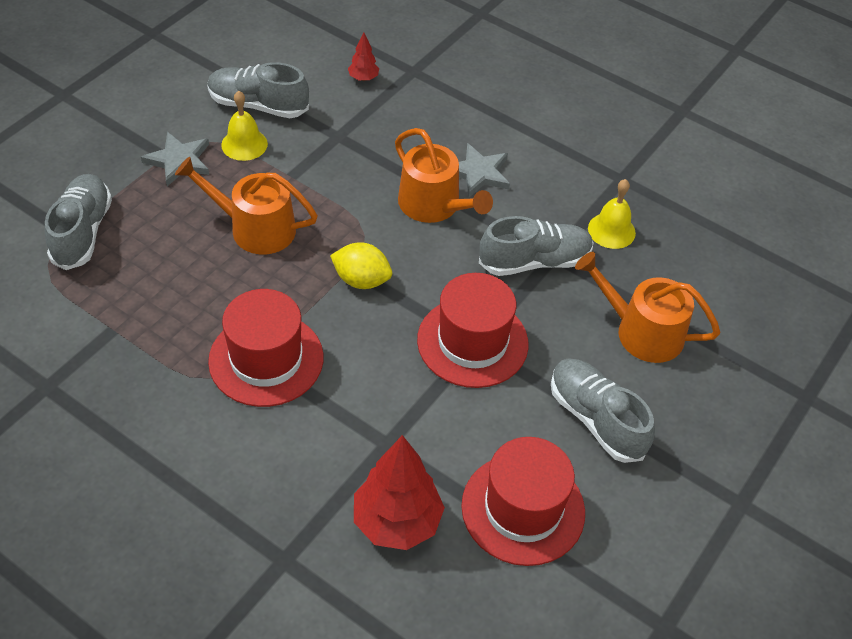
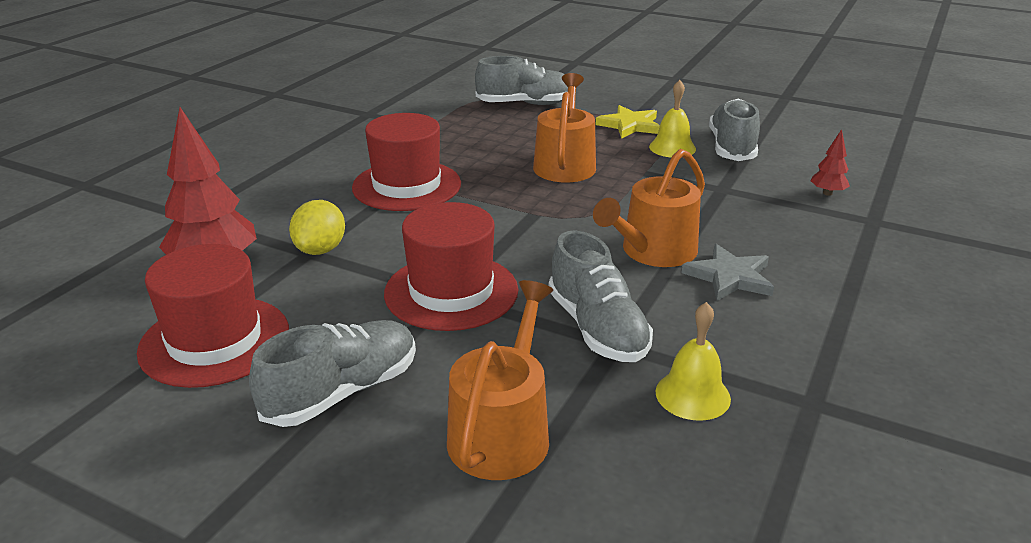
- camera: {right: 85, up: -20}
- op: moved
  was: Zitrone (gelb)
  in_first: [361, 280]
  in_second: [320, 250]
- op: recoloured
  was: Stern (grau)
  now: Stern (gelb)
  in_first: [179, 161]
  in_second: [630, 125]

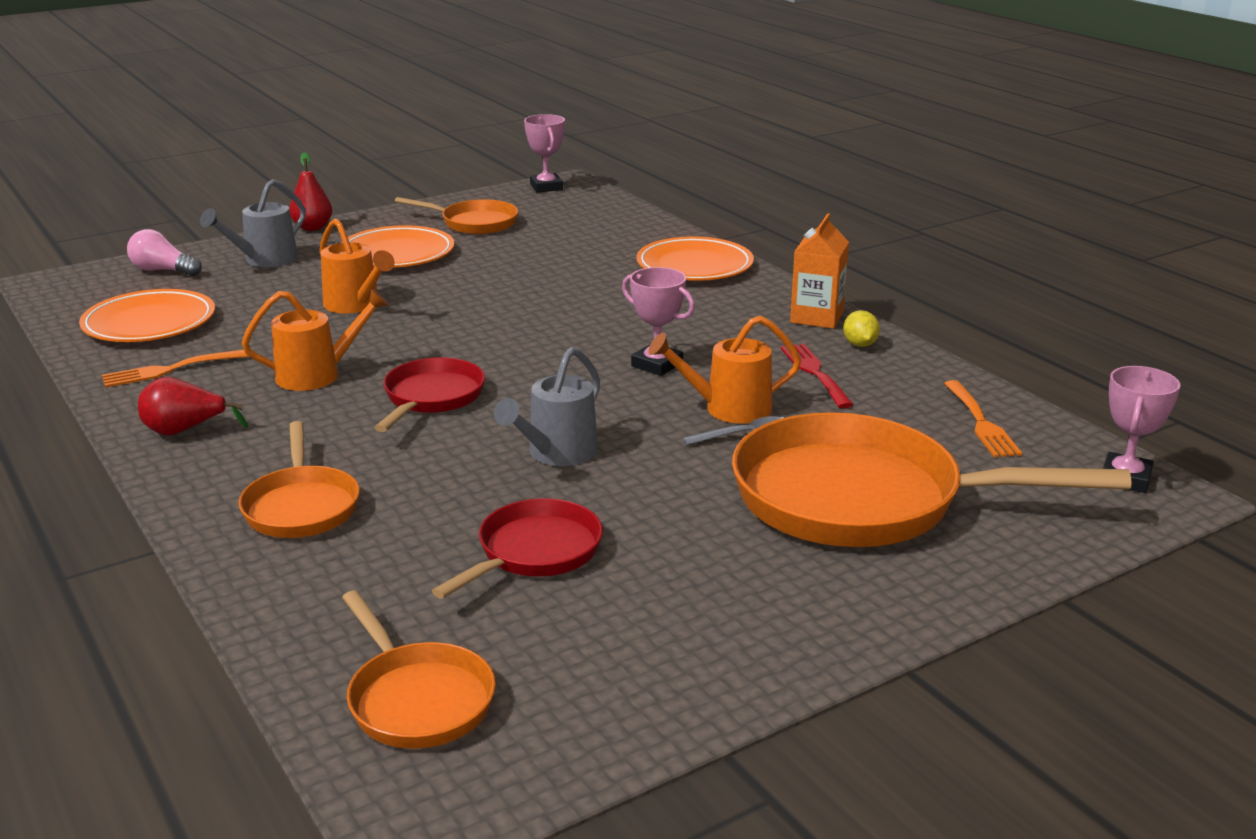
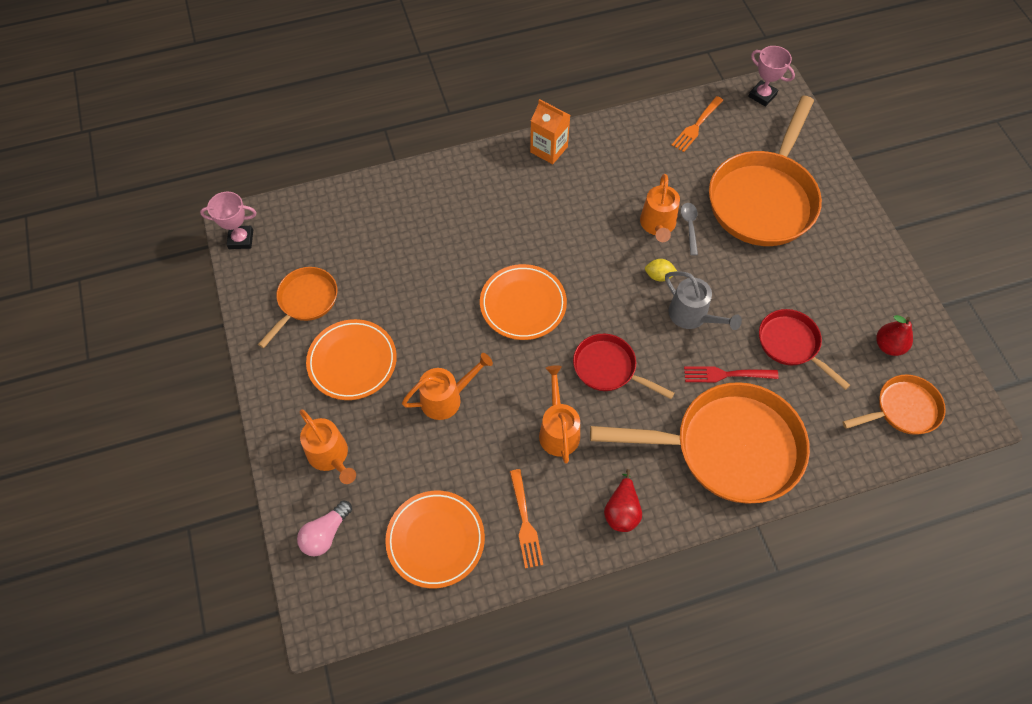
- camera: {right: -75, up: 35}
- op: recoloured
  was: Gießkanne (grau)
  now: Gießkanne (orange)
  in_first: [264, 260]
  in_second: [331, 457]
- op: moved
  was: Teller (orange)
  in_first: [694, 266]
  in_second: [523, 304]
- op: resized
  was: Pfanne (orange)
  in_first: [301, 506]
  in_second: [728, 448]
  ratio: 1.93
- op: moved
  was: Zitrone (gelb)
  in_first: [860, 345]
  in_second: [659, 276]
- op: turned
  was: Gabel (orange)
  in_first: [980, 422]
  in_second: [696, 125]
  clockwise: 120
- op: moved
  was: Gabel (rot)
  in_first: [815, 373]
  in_second: [726, 374]
- op: moved
  was: Birne (rot)
  in_first: [312, 228]
  in_second: [888, 346]
- op: removed
  was: Pokal (rosa)
  in_first: [657, 365]

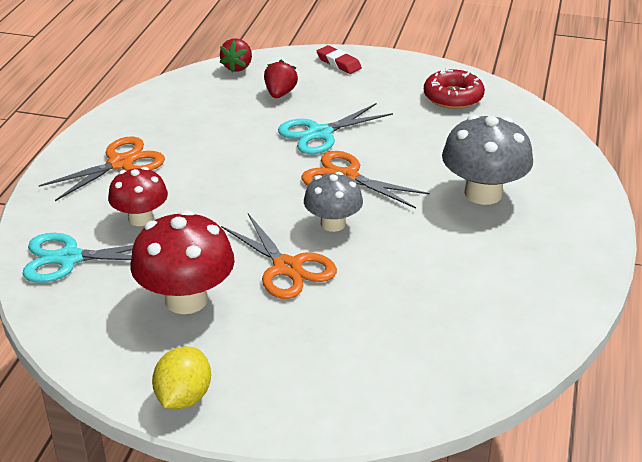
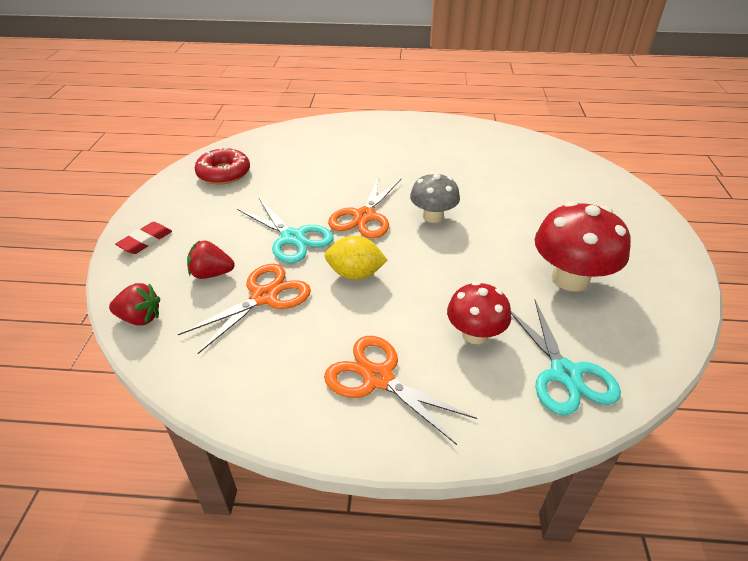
- camera: {right: -100, up: 5}
- op: moved
  was: Schere (orange)
  in_first: [287, 268]
  in_second: [264, 297]
- op: moved
  was: Zitrone (gelb)
  in_first: [183, 397]
  in_second: [355, 274]
- op: removed
  was: Pilz (grau)
  in_first: [483, 193]

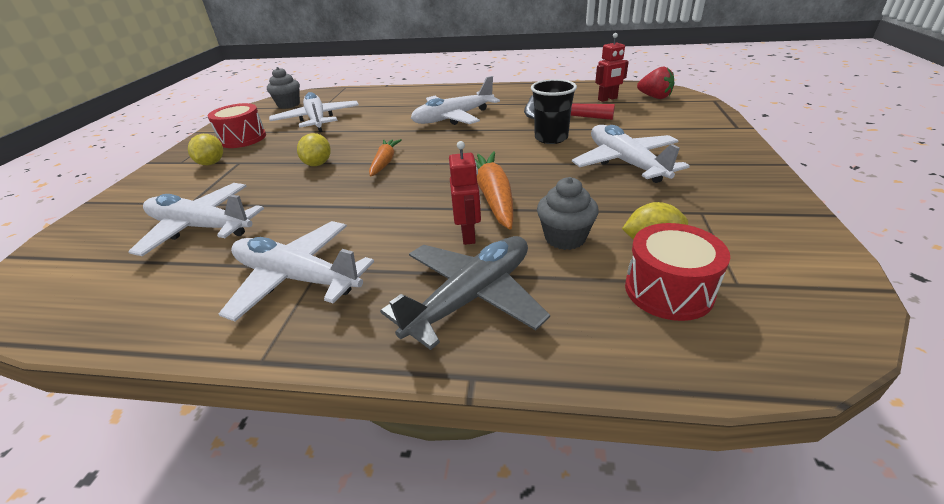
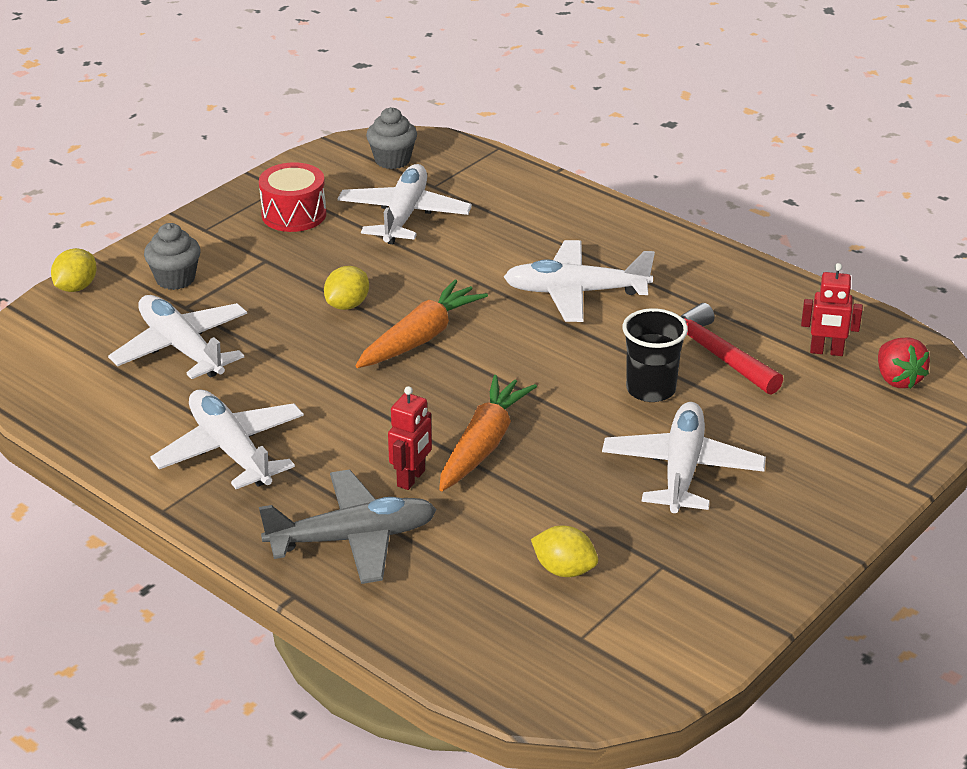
- camera: {right: 30, up: 0}
- op: moved
  was: Zitrone (gelb)
  in_first: [211, 163]
  in_second: [76, 287]
- op: moved
  was: Muffin (grau)
  in_first: [565, 238]
  in_second: [175, 279]
- op: resized
  was: Karotte (orange)
  in_first: [385, 162]
  in_second: [420, 338]
  ratio: 1.58
- op: removed
  was: Trommel (rot)
  in_first: [668, 290]

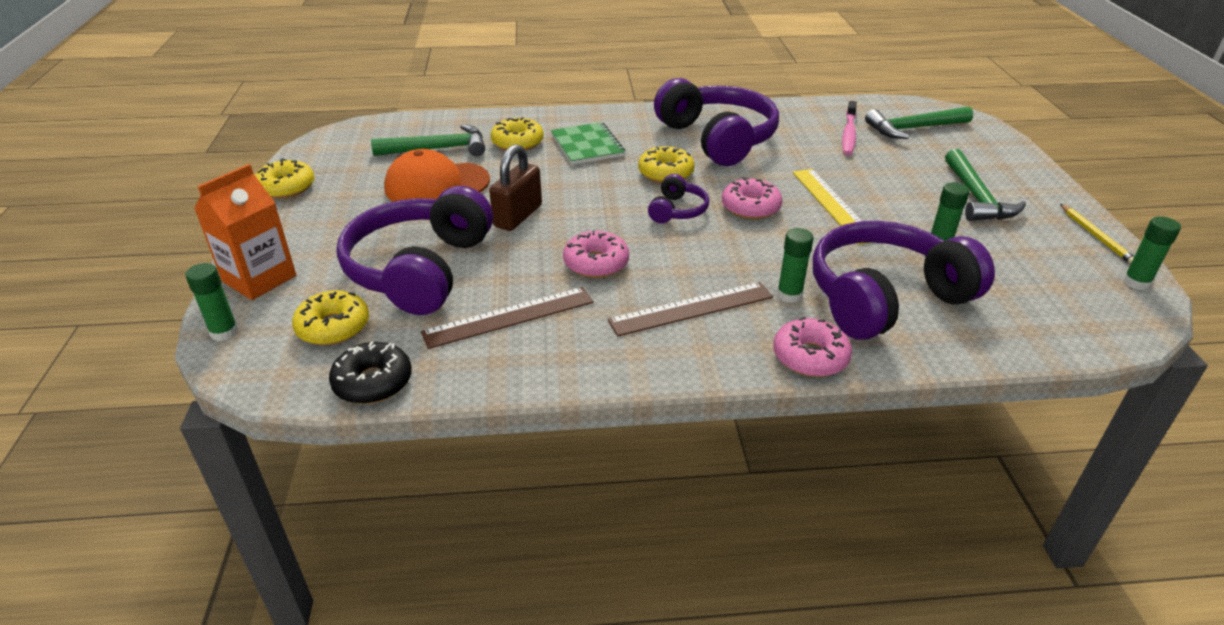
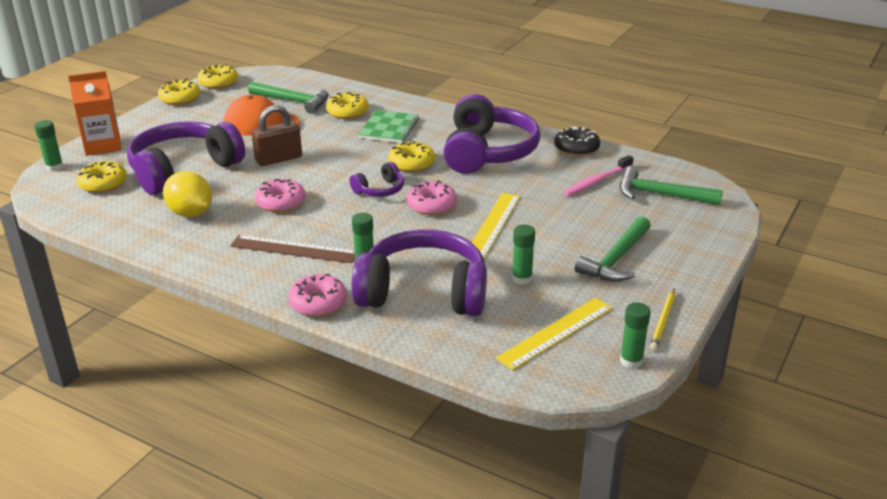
- camera: {right: 35, up: -5}
- op: replaced
  was: Lineal (braun)
  now: Zitrone (gelb)
  in_first: [509, 317]
  in_second: [191, 213]
- op: added
  now: Donut (gelb)
  in_second: [218, 83]
- op: added
  now: Lineal (gelb)
  in_second: [555, 332]
- op: moved
  was: Donut (schwarz)
  in_first: [373, 382]
  in_second: [576, 148]

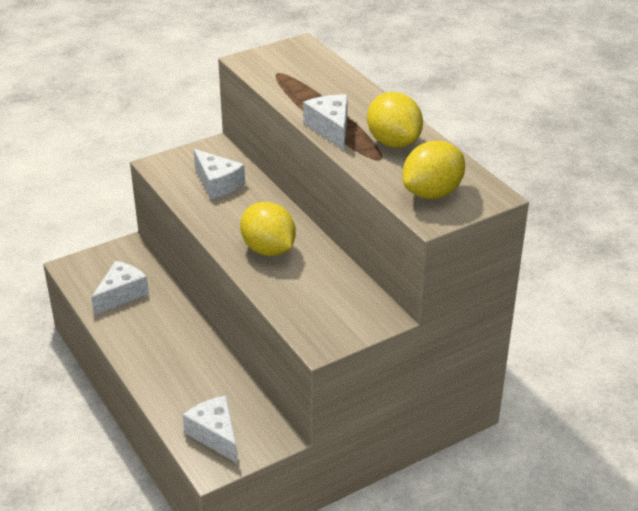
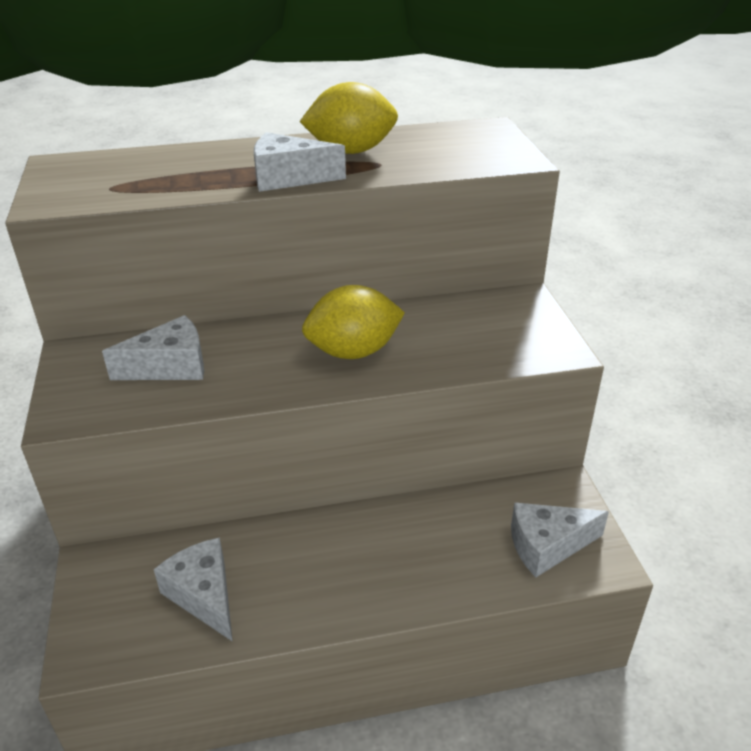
- camera: {right: -70, up: 0}
- op: removed
  was: Zitrone (gelb)
  in_first: [432, 193]

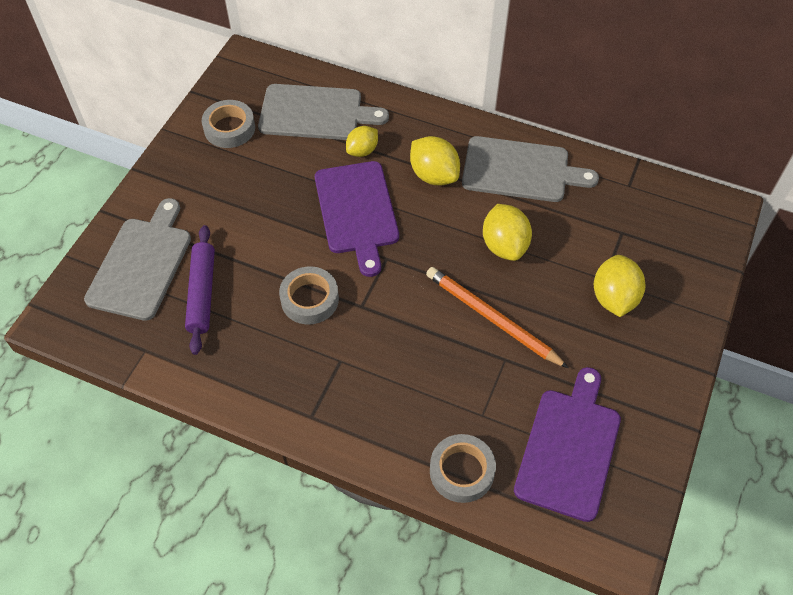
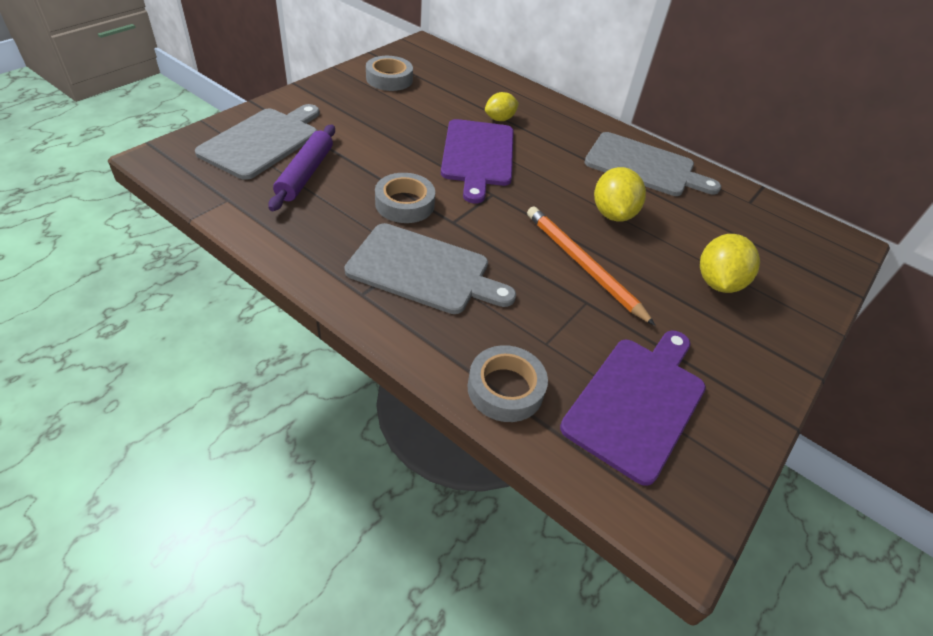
- camera: {right: 10, up: -10}
- op: moved
  was: Schneidebrett (grau)
  in_first: [315, 113]
  in_second: [424, 270]
- op: removed
  was: Zitrone (gelb)
  in_first: [434, 175]

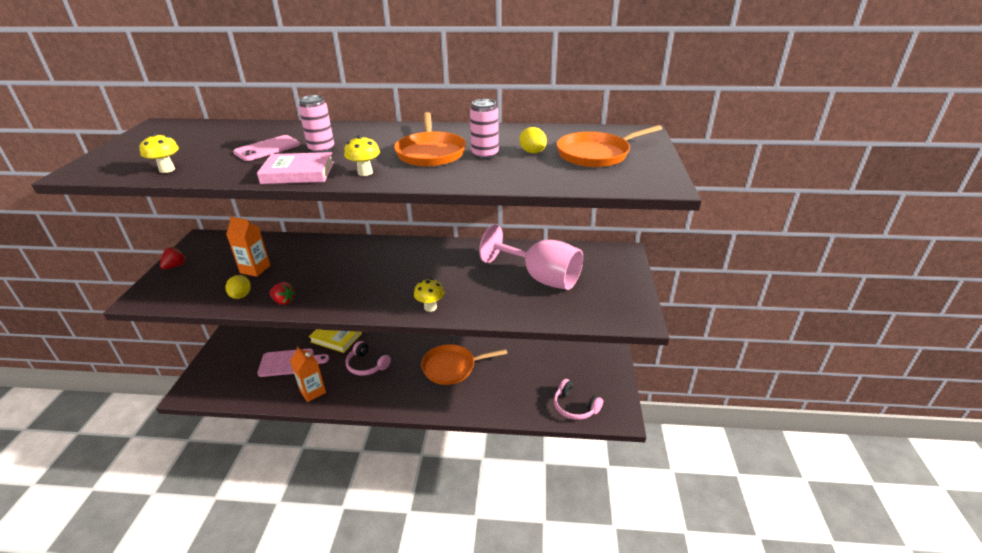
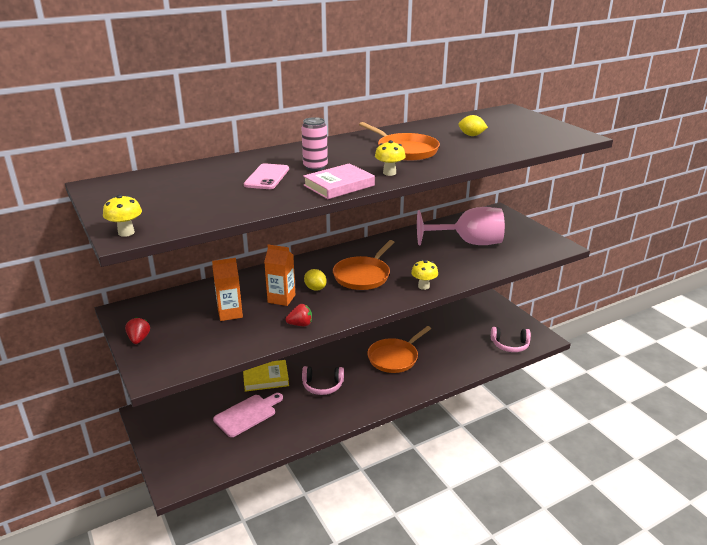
- camera: {right: -35, up: -5}
- op: moved
  was: Pilz (gelb)
  in_first: [167, 170]
  in_second: [126, 233]
- op: moved
  was: Getränkekarton (orange)
  in_first: [312, 392]
  in_second: [281, 299]
- op: moved
  was: Zitrone (gelb)
  in_first: [241, 295]
  in_second: [315, 288]
- op: moved
  was: Pfanne (orange)
  in_first: [596, 154]
  in_second: [363, 276]
- op: removed
  was: Dose (rosa)
  in_first: [485, 155]

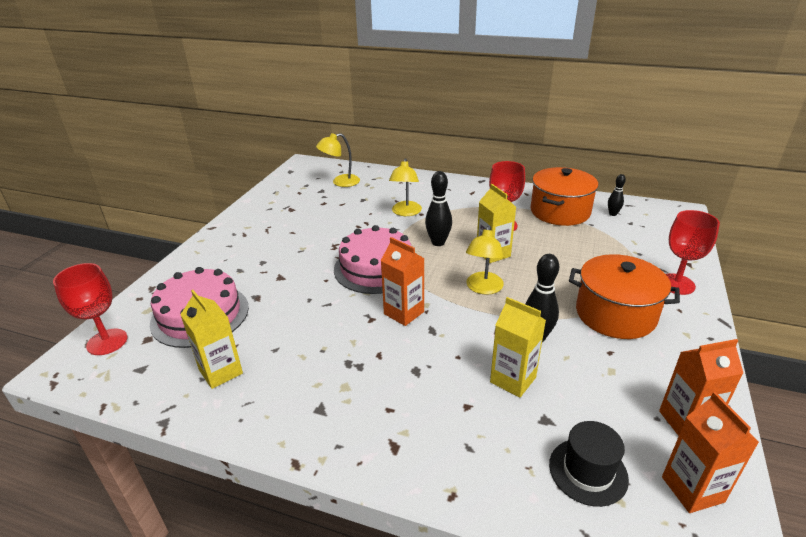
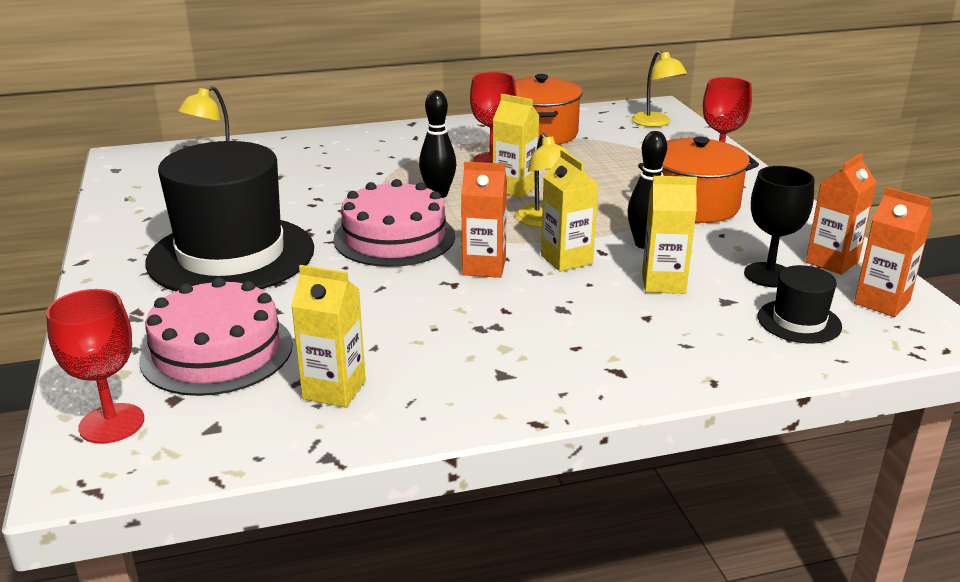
- camera: {right: -35, up: -5}
- op: added
  now: Hut (schwarz)
  in_second: [231, 255]
- op: added
  now: Getränkekarton (gelb)
  in_second: [566, 259]
- op: moved
  was: Lampe (gelb)
  in_first: [405, 212]
  in_second: [655, 123]
- op: added
  now: Kelch (schwarz)
  in_second: [769, 275]
- op: removed
  was: Bowlingkegel (schwarz)
  in_first: [613, 214]

